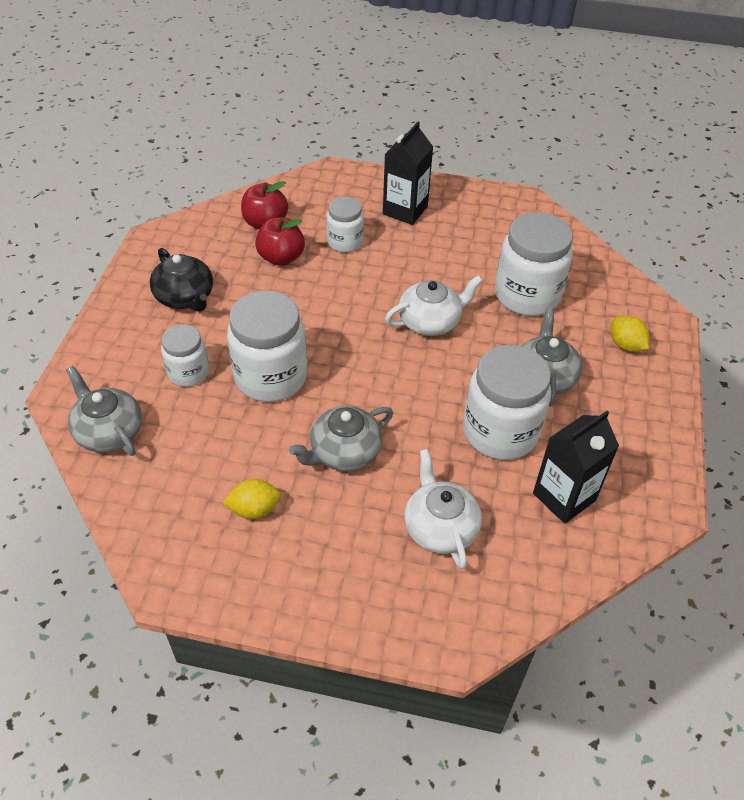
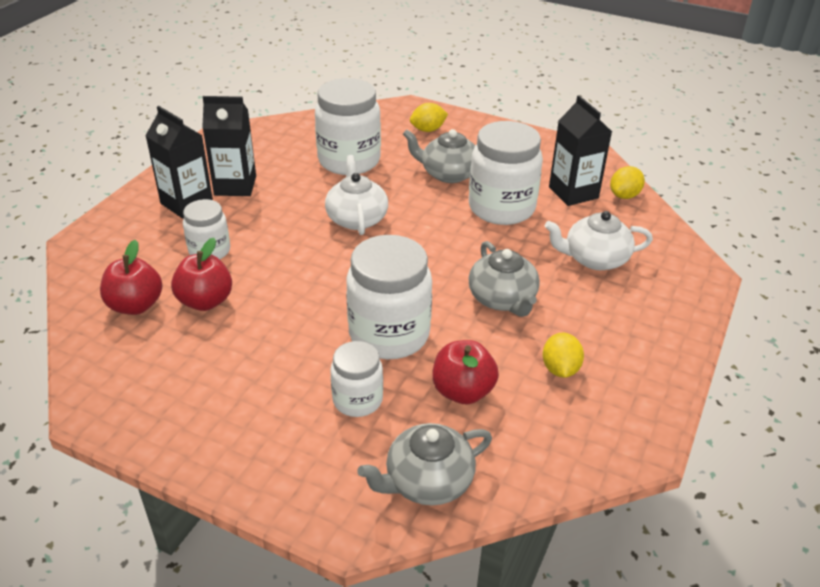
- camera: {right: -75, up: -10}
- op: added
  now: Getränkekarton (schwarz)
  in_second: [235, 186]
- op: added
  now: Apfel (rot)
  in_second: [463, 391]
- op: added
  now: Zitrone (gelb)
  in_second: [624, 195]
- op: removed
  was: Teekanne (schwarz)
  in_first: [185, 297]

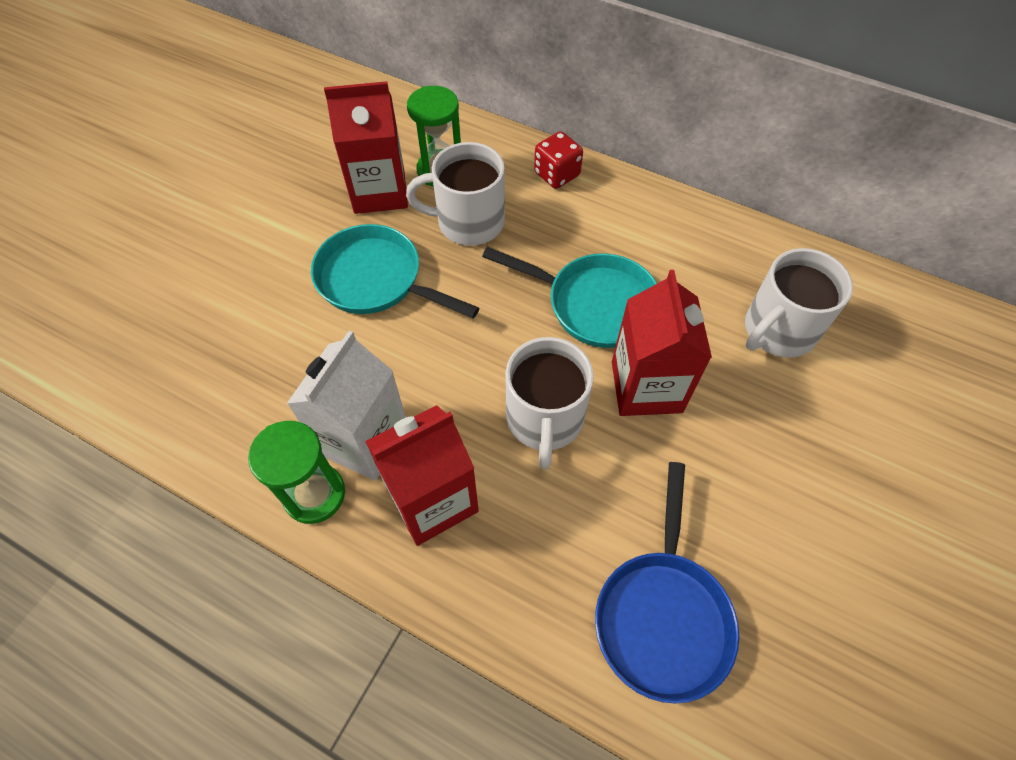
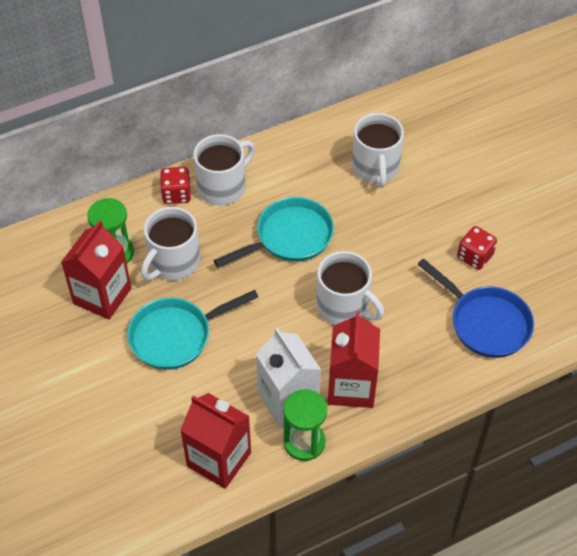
- camera: {right: -55, up: -5}
- op: moved
  was: Getränkekarton (rot)
  in_first: [646, 387]
  in_second: [219, 459]
- op: added
  now: Tasse (weiß)
  in_second: [223, 186]
- op: added
  now: Spielwürfel (rot)
  in_second: [474, 256]

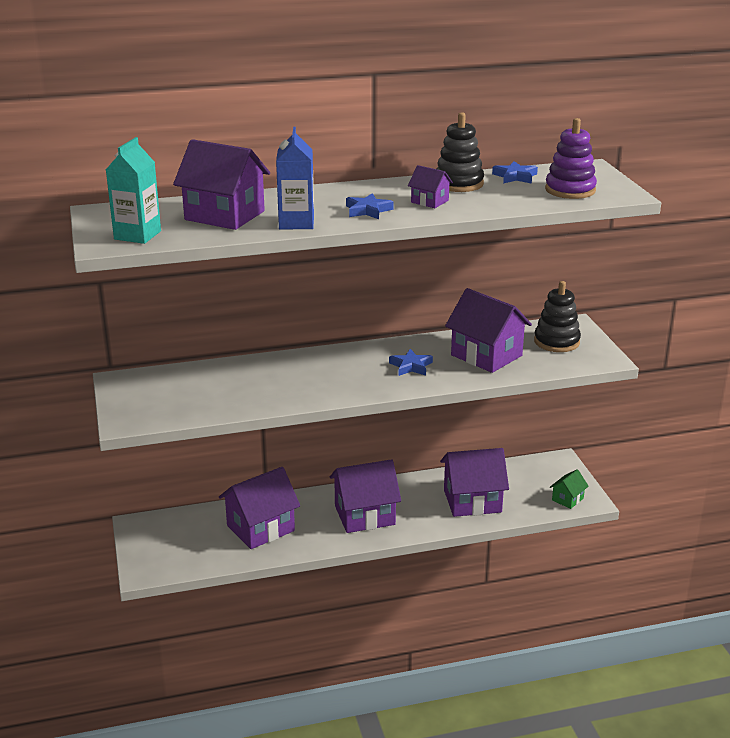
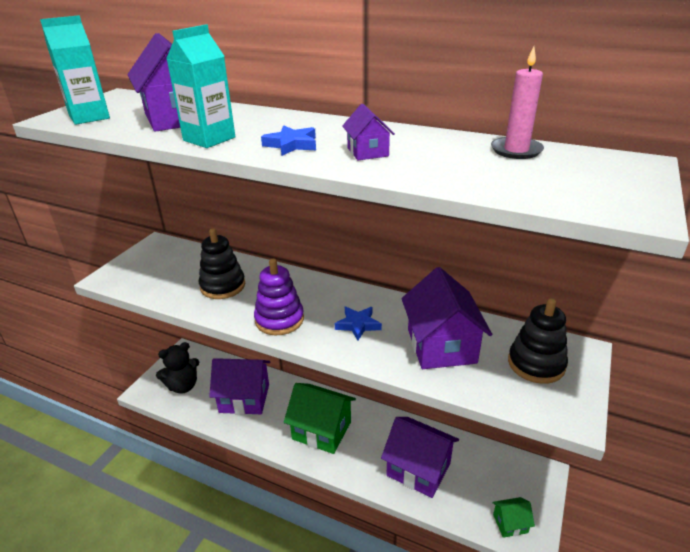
- camera: {right: 40, up: 5}
- op: added
  now: Teddybär (schwarz)
  in_second: [183, 386]
- op: recoloured
  was: Getränkekarton (blau)
  now: Getränkekarton (türkis)
  in_first: [296, 223]
  in_second: [209, 139]
- op: moved
  was: Stapelspielzeug (schwarz)
  in_first: [458, 183]
  in_second: [223, 286]
- op: moved
  was: Stapelspielzeug (lila)
  in_first: [570, 190]
  in_second: [279, 320]
- op: recoloured
  was: Haus (lila)
  now: Haus (grün)
  in_first: [364, 515]
  in_second: [321, 430]
- op: replaced
  was: Stern (blau)
  now: Kerze (rosa)
  in_first: [515, 176]
  in_second: [516, 150]

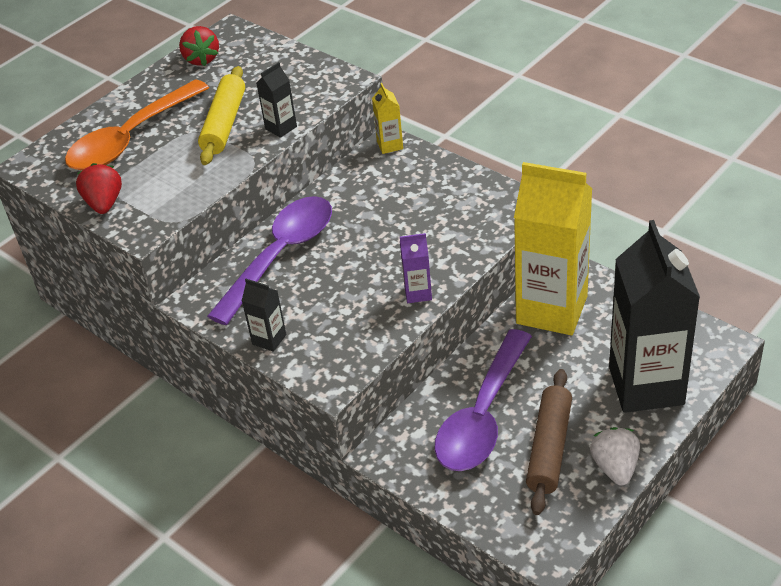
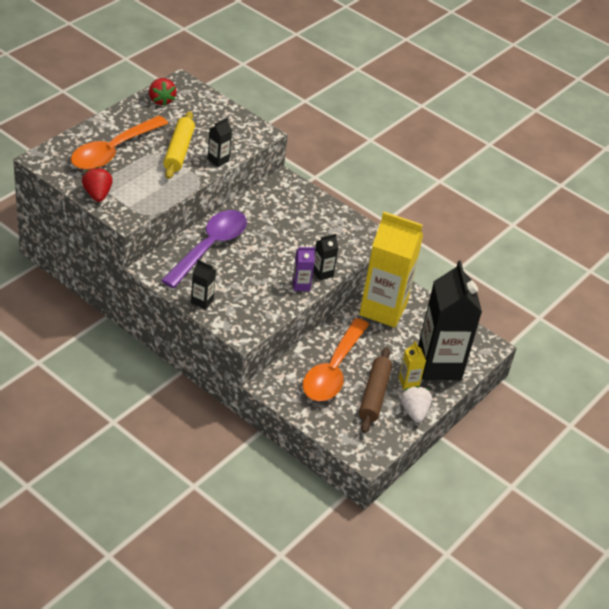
- camera: {right: -10, up: 0}
- op: recoloured
  was: Löffel (lila)
  now: Löffel (orange)
  in_first: [482, 416]
  in_second: [333, 370]
- op: added
  now: Getränkekarton (schwarz)
  in_second: [322, 273]
- op: moved
  was: Getränkekarton (gelb)
  in_first: [390, 145]
  in_second: [408, 382]

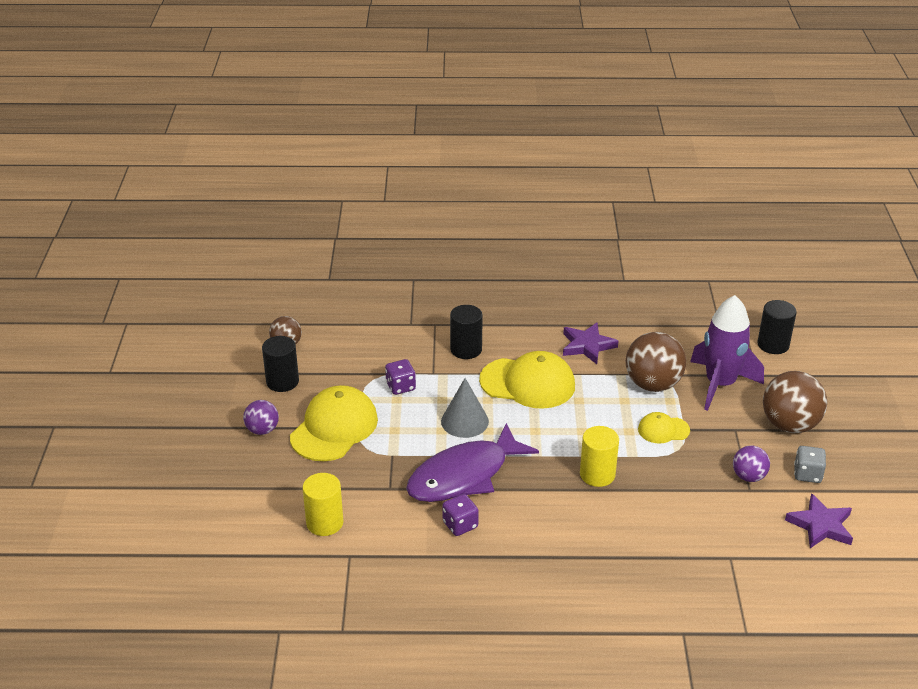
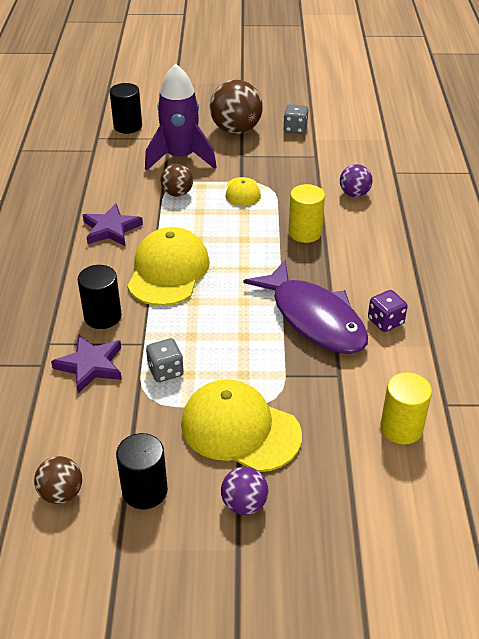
- camera: {right: -90, up: 5}
- op: moved
  was: Stern (lila)
  in_first: [821, 525]
  in_second: [90, 366]
- op: recoloured
  was: Spielwürfel (lila)
  now: Spielwürfel (grau)
  in_first: [400, 386]
  in_second: [165, 371]
- op: resized
  was: Ball (braun)
  in_first: [653, 384]
  in_second: [177, 193]
  ratio: 0.56
- op: moved
  was: Ball (lila)
  in_first: [748, 476]
  in_second: [354, 194]
- op: removed
  was: Kegel (grau)
  in_first: [464, 421]

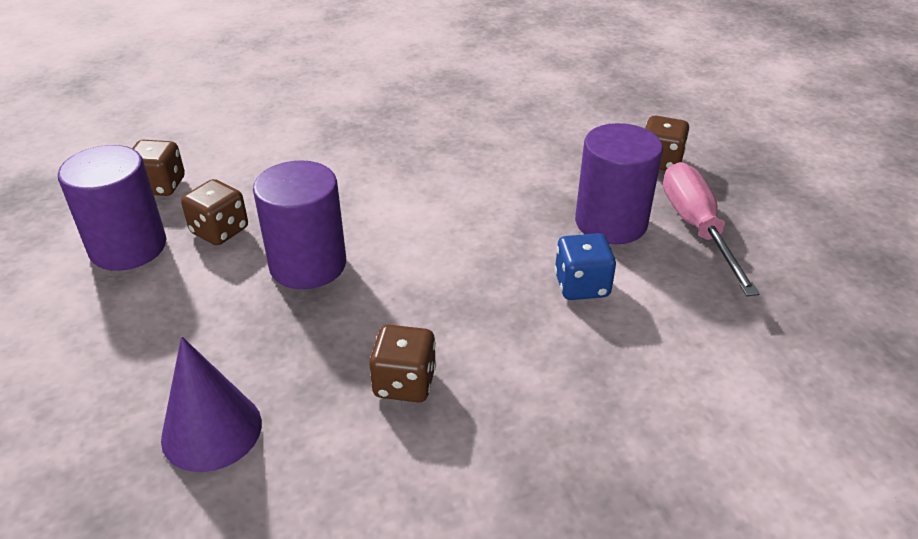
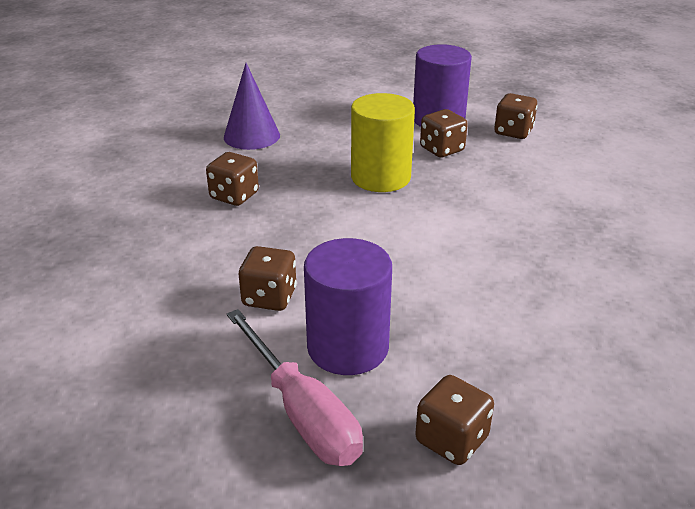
- camera: {right: 110, up: -5}
- op: turned
  was: Schraubenzieher (rosa)
  in_first: [696, 228]
  in_second: [302, 412]
  clockwise: 45
- op: recoloured
  was: Spielwürfel (blau)
  now: Spielwürfel (braun)
  in_first: [582, 286]
  in_second: [269, 297]
- op: recoloured
  was: Vollzylinder (lila)
  now: Vollzylinder (gelb)
  in_first: [308, 265]
  in_second: [380, 177]

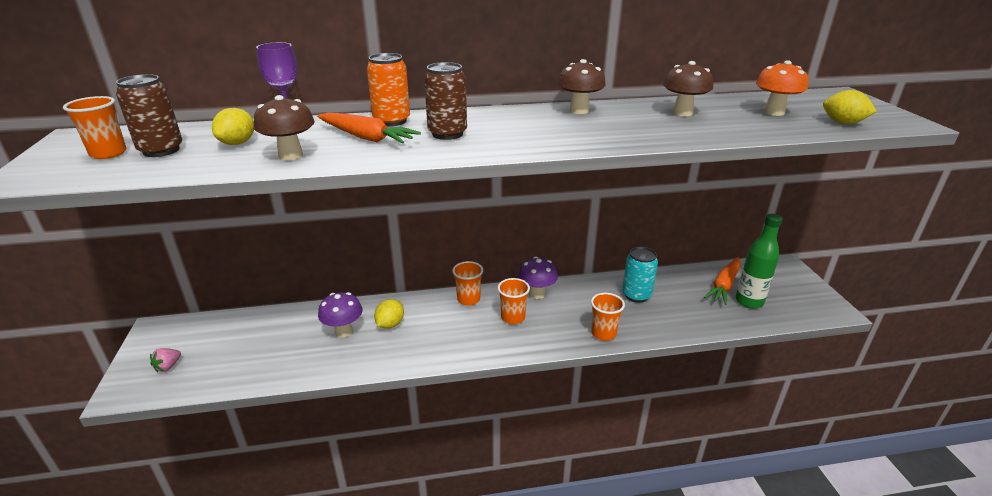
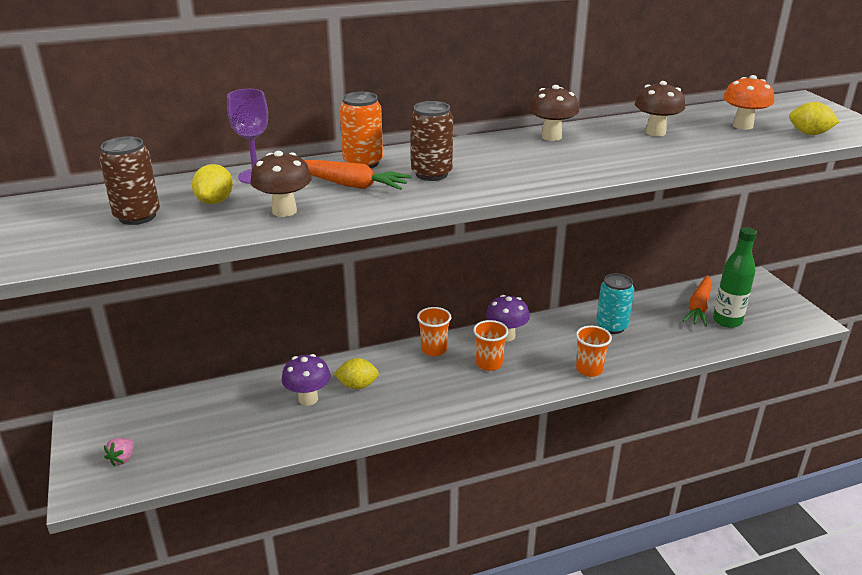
- camera: {right: -10, up: 0}
- op: turned
  was: Zitrone (gelb)
  in_first: [390, 324]
  in_second: [357, 385]
  clockwise: 75
- op: removed
  was: Becher (orange)
  in_first: [108, 153]

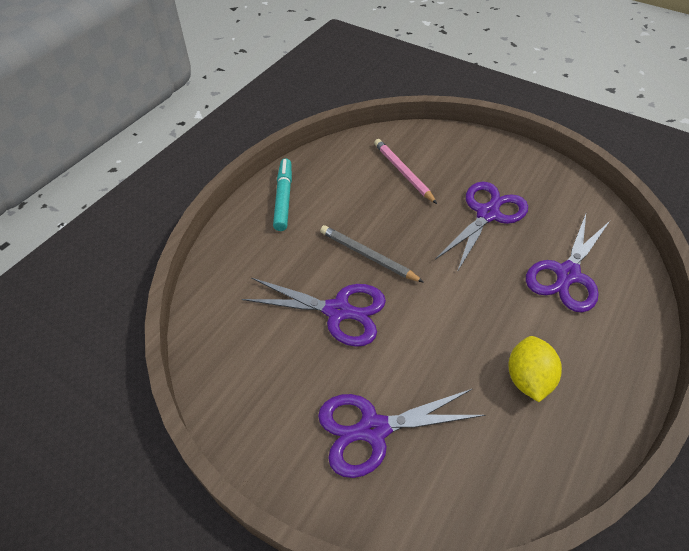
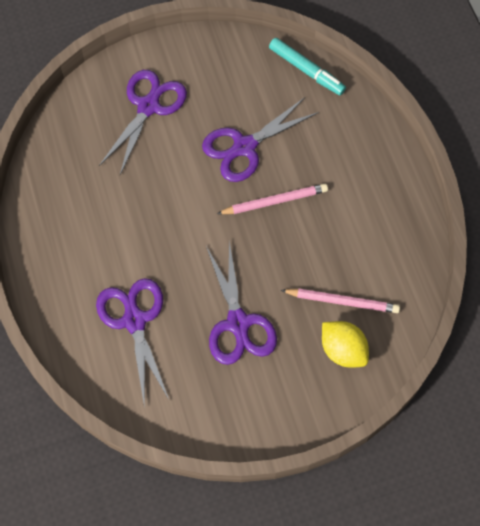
- camera: {right: 130, up: 15}
- op: recoloured
  was: Bleistift (grau)
  now: Bleistift (rosa)
  in_first: [368, 256]
  in_second: [275, 201]
- op: moved
  was: Filzstift (türkis)
  in_first: [283, 198]
  in_second: [306, 70]
- op: moved
  was: Zitrone (gelb)
  in_first: [527, 378]
  in_second: [343, 350]

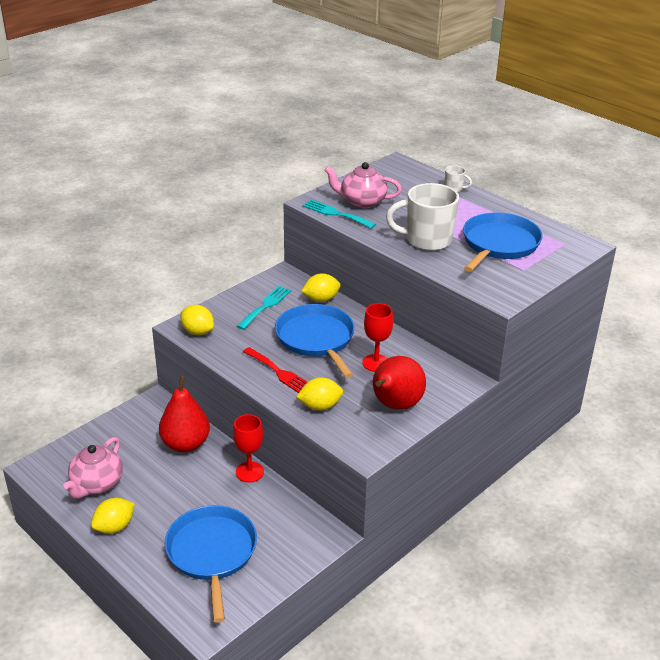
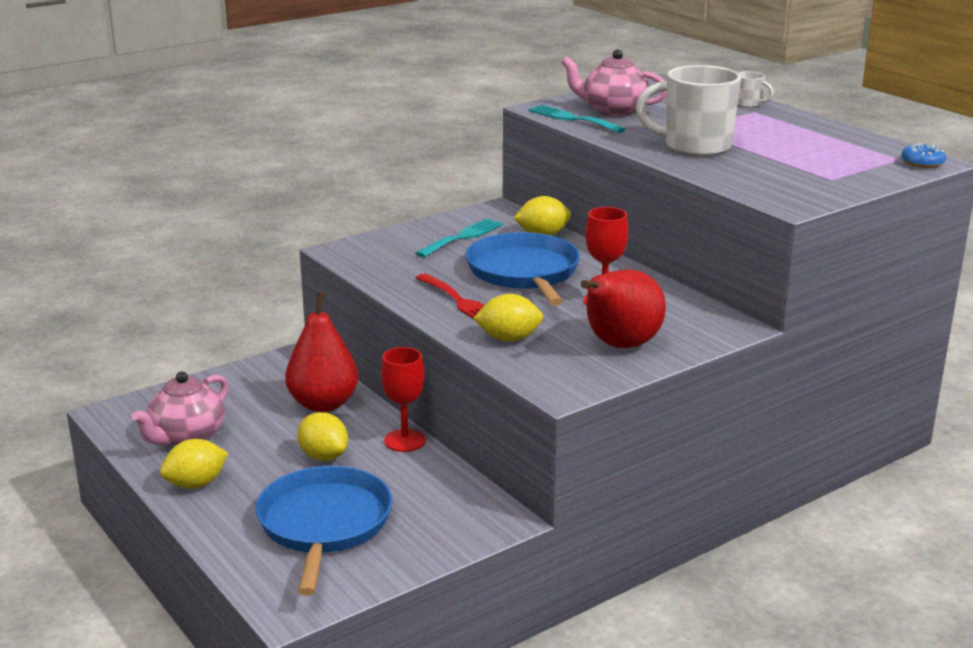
- camera: {right: 10, up: -10}
- op: moved
  was: Zitrone (gelb)
  in_first: [198, 332]
  in_second: [323, 456]
- op: added
  now: Donut (blau)
  in_second: [922, 163]
- op: removed
  was: Pfanne (blau)
  in_first: [499, 244]

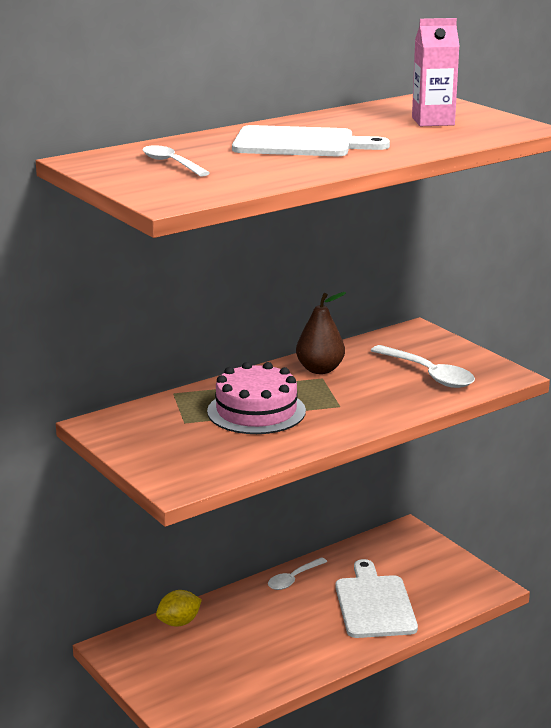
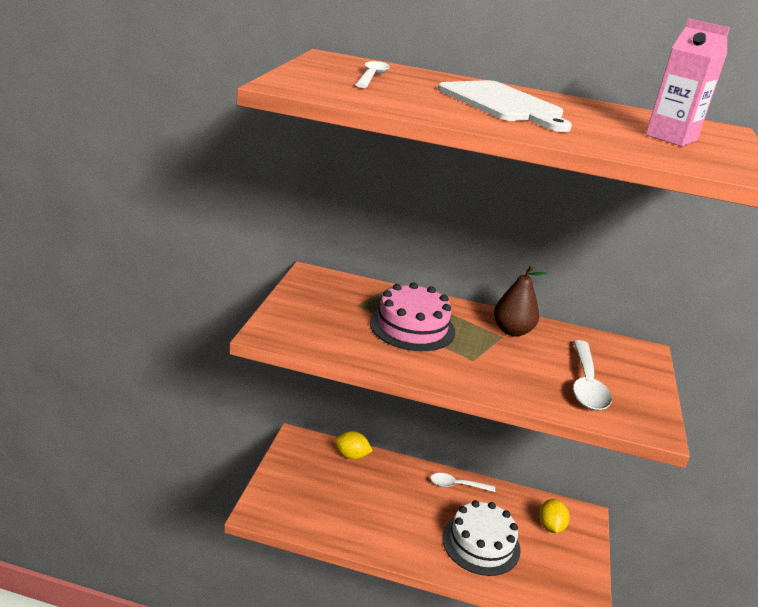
- camera: {right: 45, up: 5}
- op: replaced
  was: Schneidebrett (weiß)
  now: Kuchen (weiß)
  in_first: [374, 604]
  in_second: [481, 543]
- op: added
  now: Zitrone (gelb)
  in_second: [550, 526]

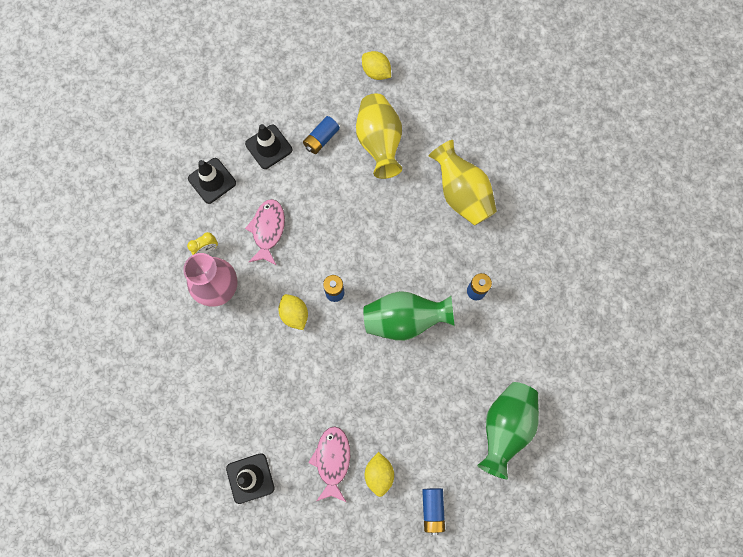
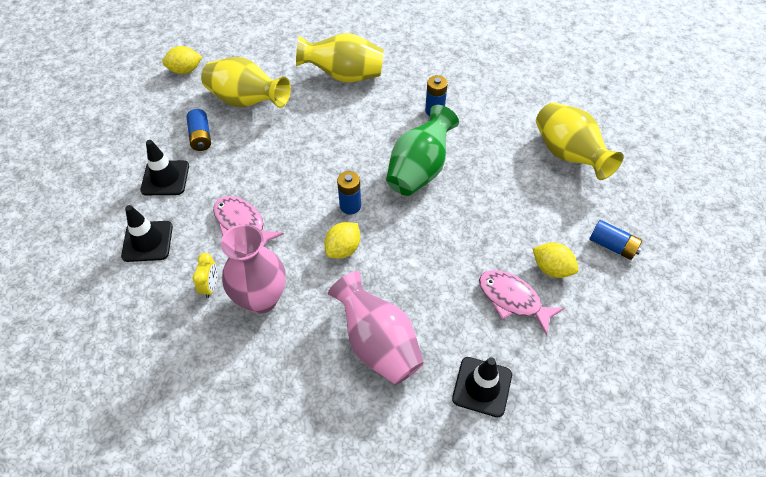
- camera: {right: -55, up: -20}
- op: turned
  was: Zitrone (gelb)
  in_first: [294, 314]
  in_second: [343, 249]
  clockwise: -60
- op: added
  now: Vase (rosa)
  in_second: [377, 343]
- op: recoloured
  was: Vase (grün)
  now: Vase (gelb)
  in_first: [505, 427]
  in_second: [568, 155]

